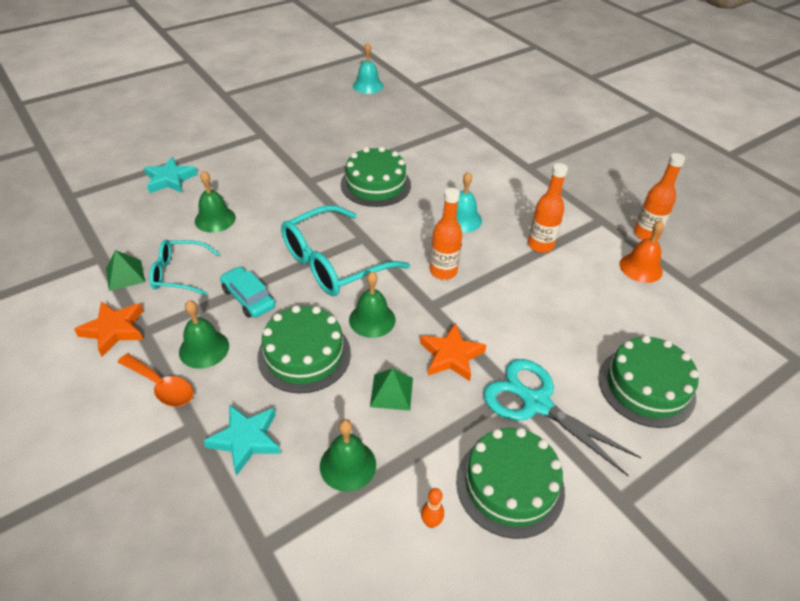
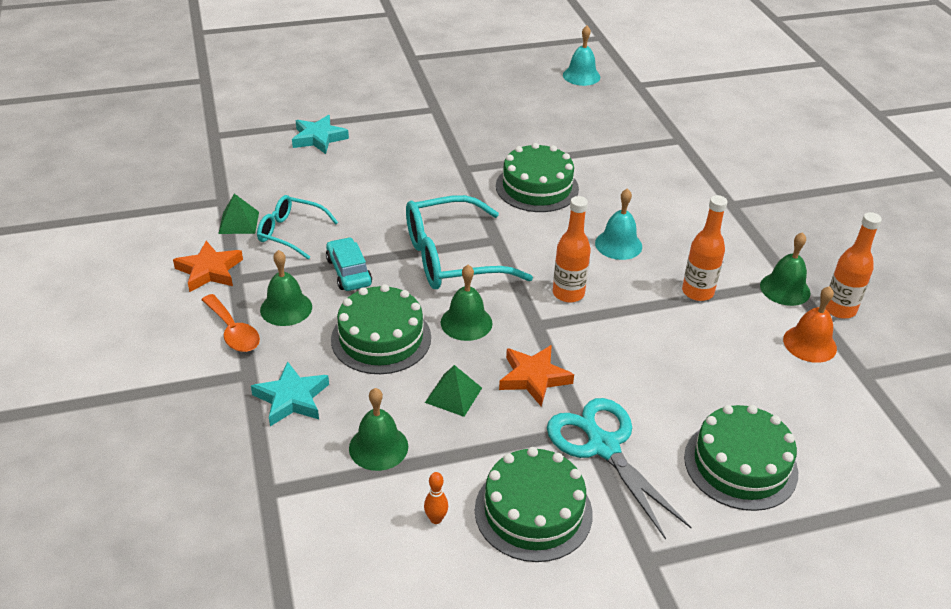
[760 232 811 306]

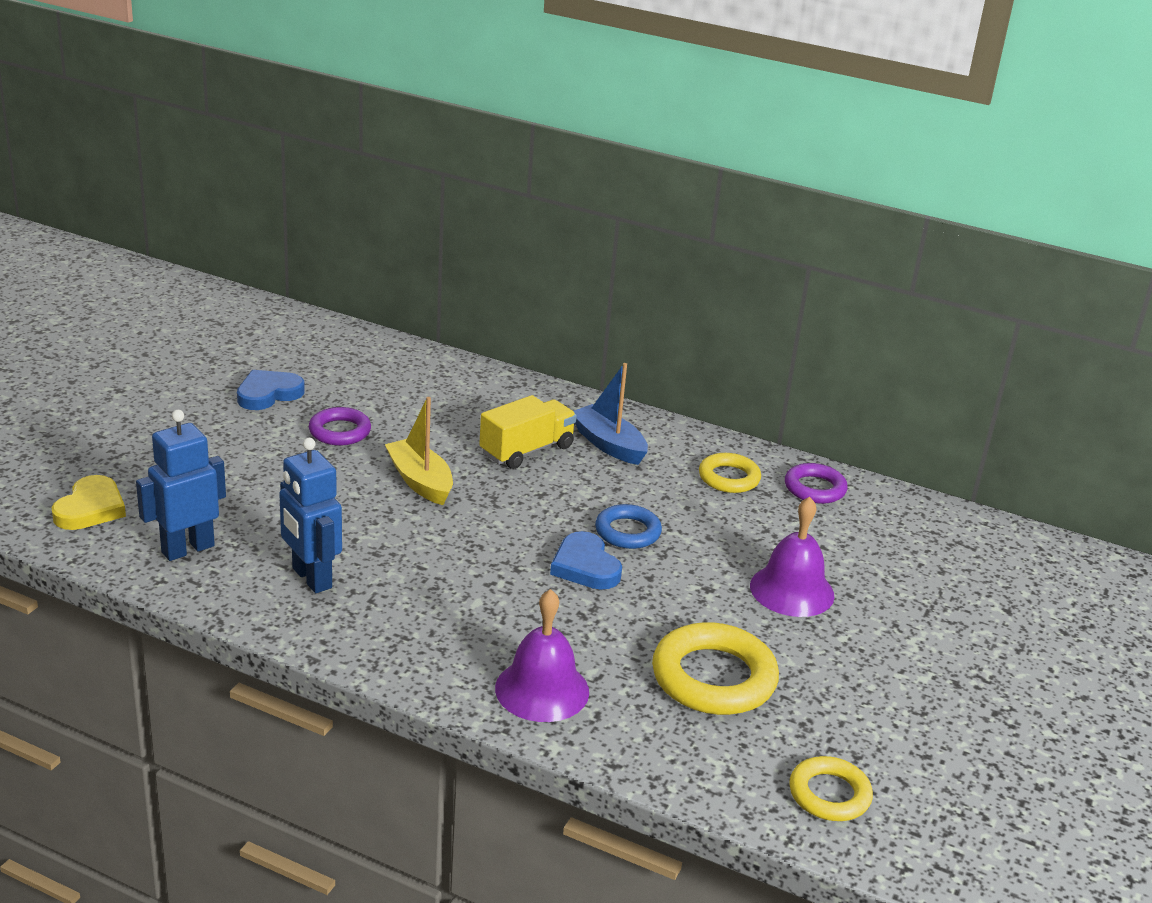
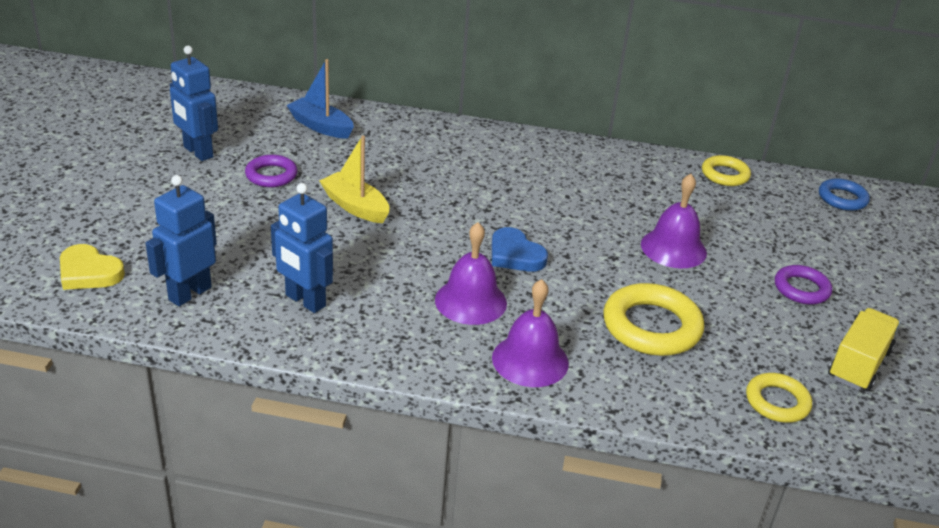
[60 244 125 290]
[170 46 218 161]
[287 59 354 139]
[435 222 507 325]
[702 155 751 186]
[775 265 832 304]
[819 178 870 211]
[828 308 900 391]

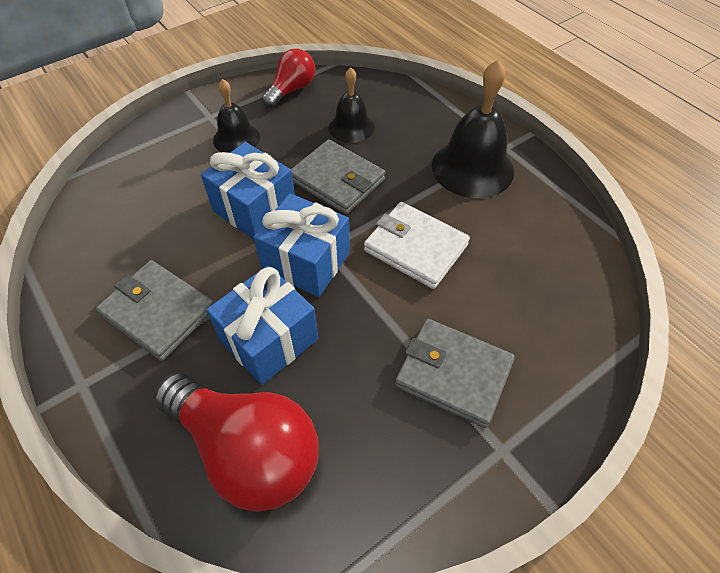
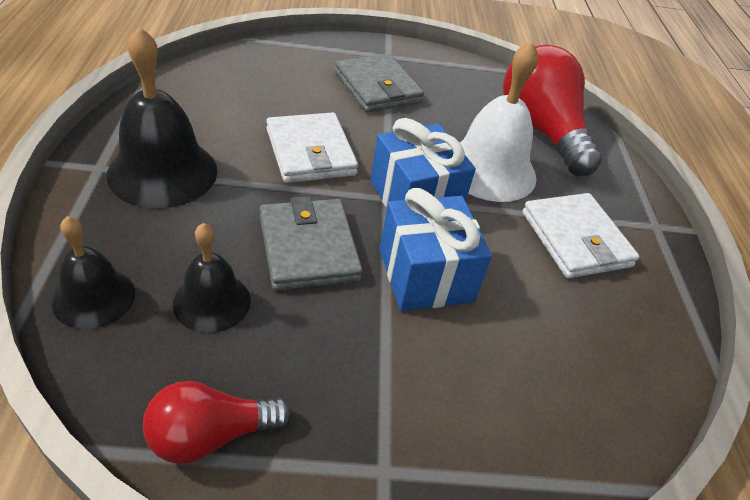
[52 216 135 330]
[460 41 538 202]
[522 193 640 278]

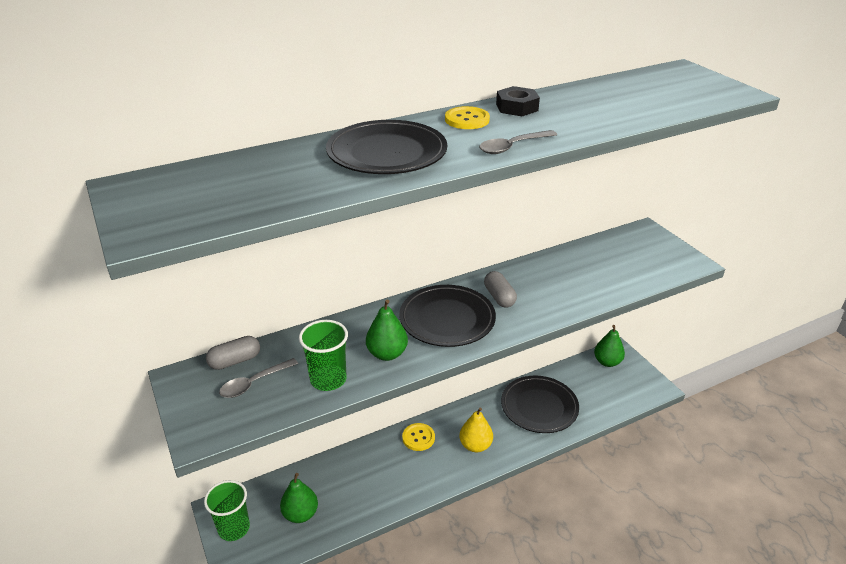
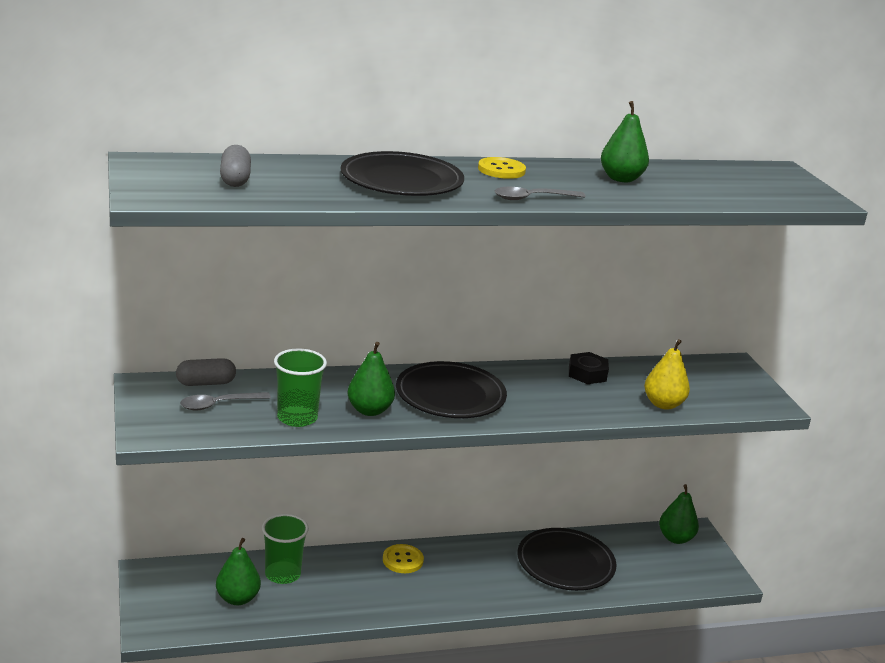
[220 145 251 187]
[262 514 309 584]
[569 352 609 384]
[601 101 649 182]
[644 339 690 410]

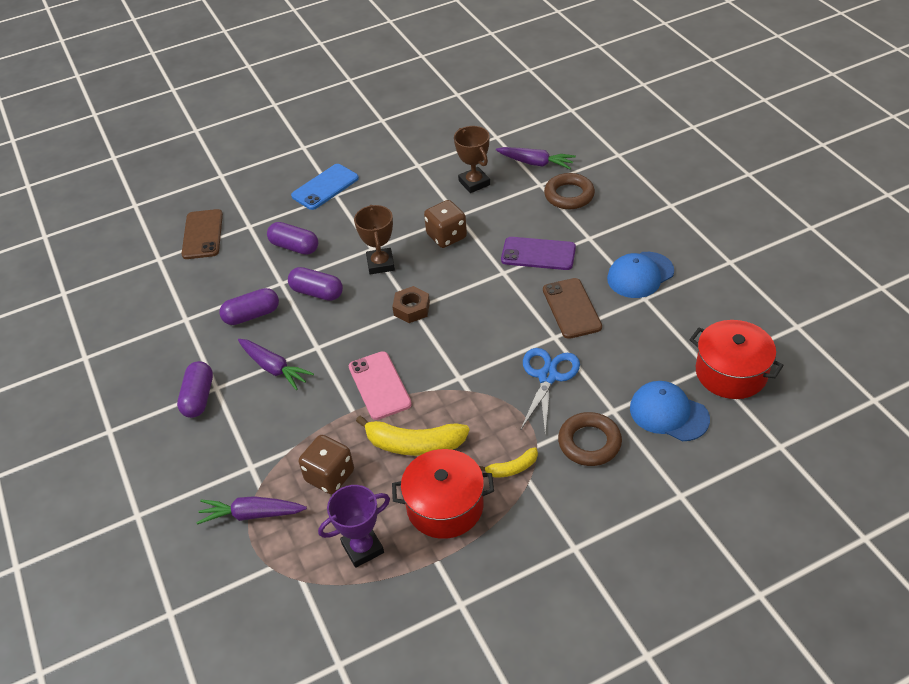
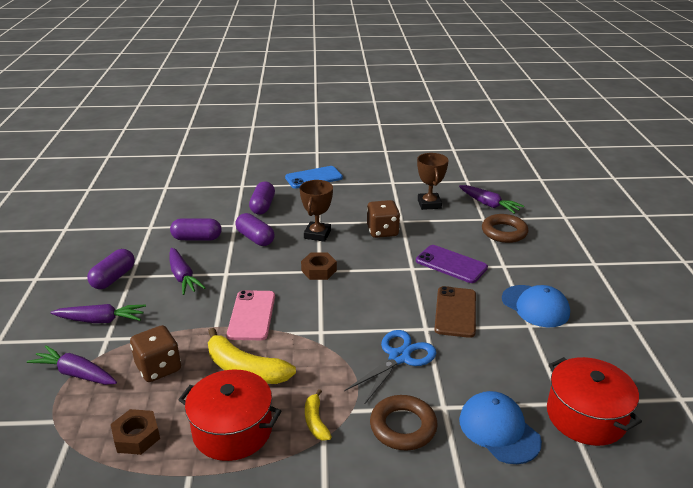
[51 304 146 323]
[111 409 160 455]
[249 181 275 215]
[305 389 332 441]
[502 285 570 327]
[182 209 223 259] (first image)

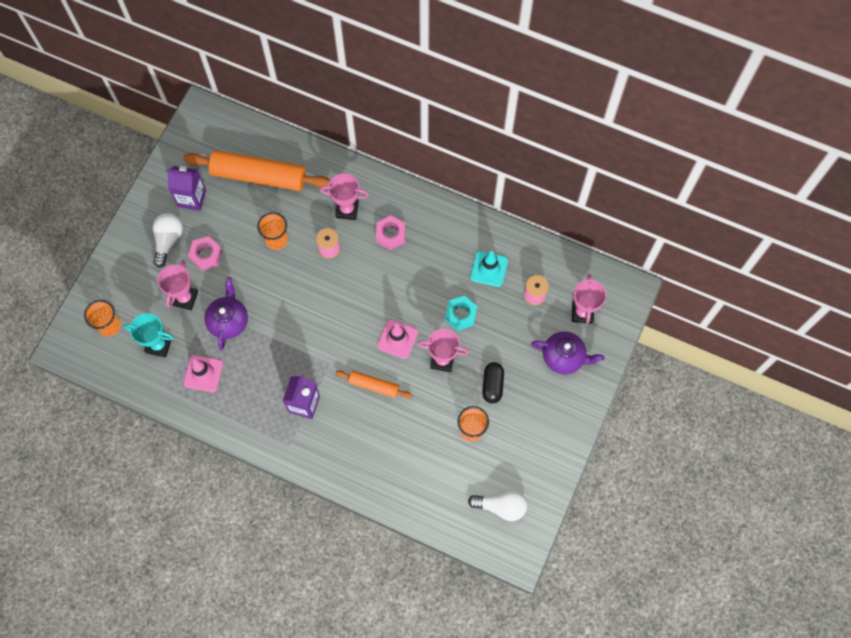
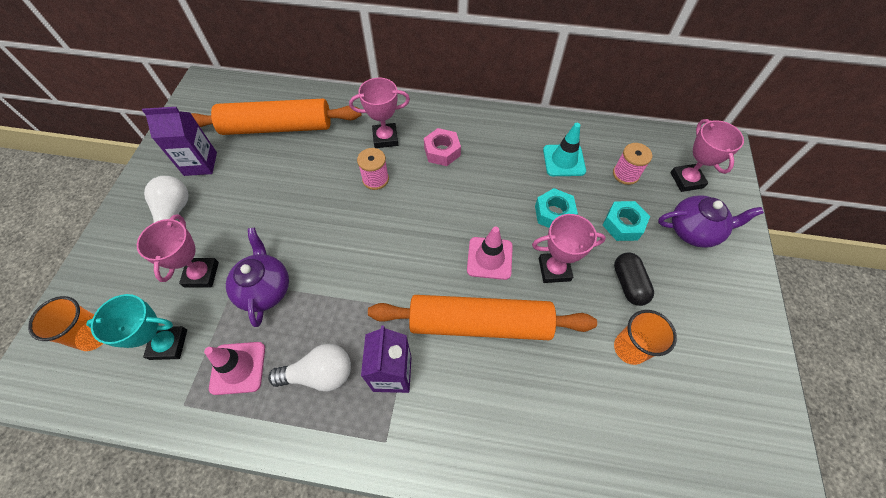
[268 344 351 391]
[368 295 597 340]
[602 201 650 241]
[188 236 222 270] (first image)
[257 212 288 250] (first image)

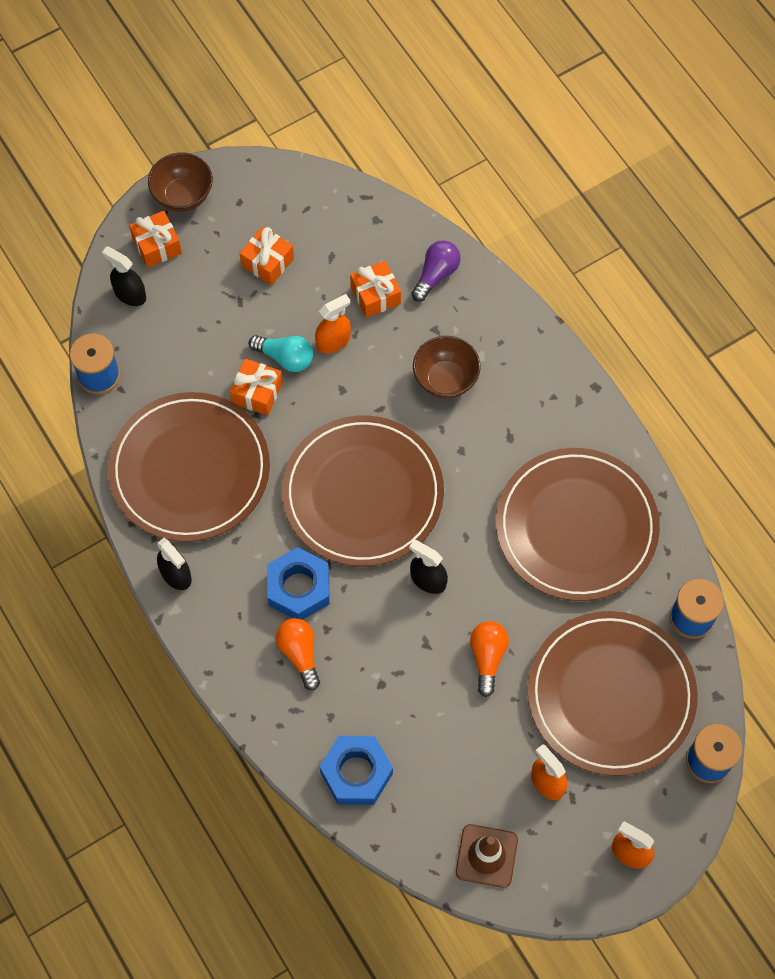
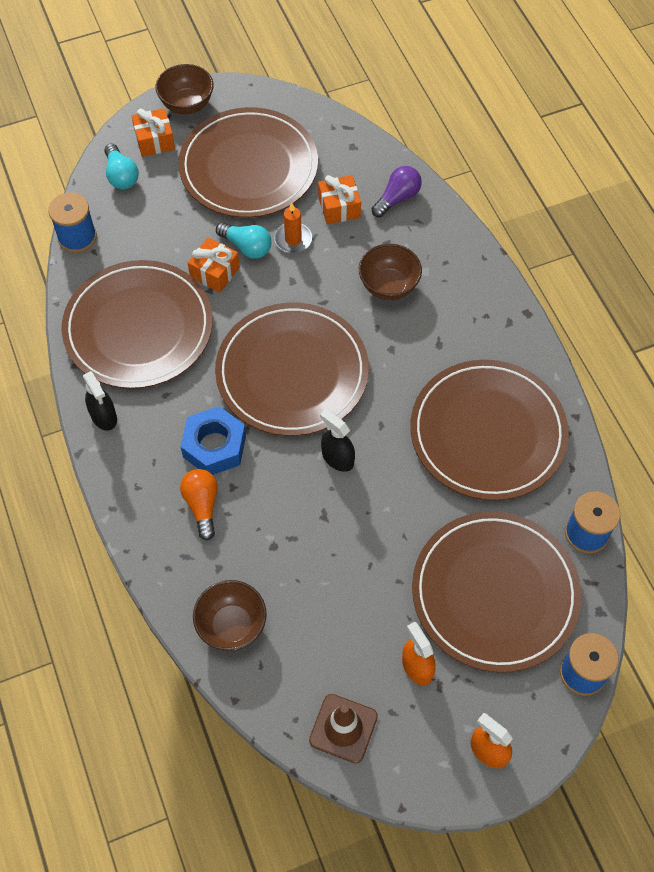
[105 143 139 189]
[178 107 318 218]
[193 580 267 651]
[274 203 312 253]
[470 621 509 697] (first image)

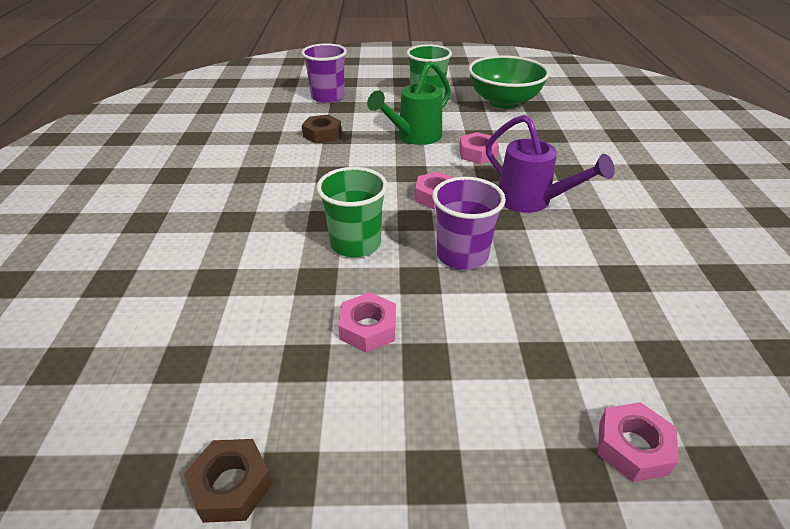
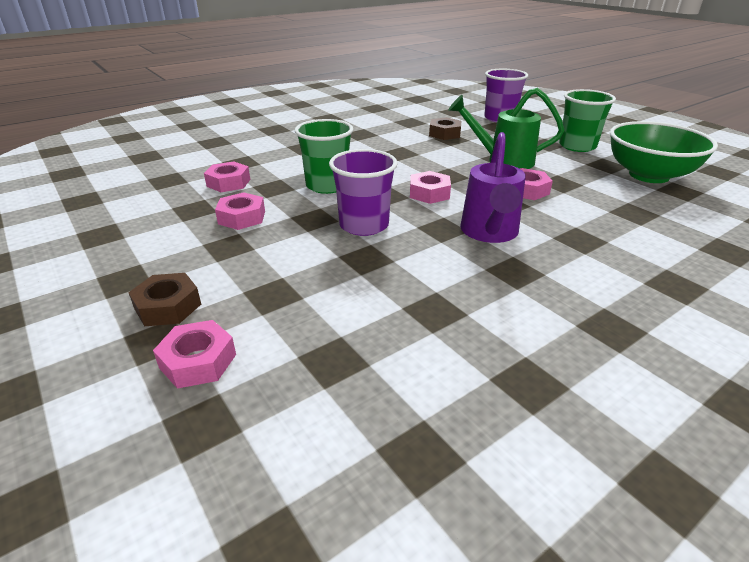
[128 273 201 326]
[204 161 250 192]

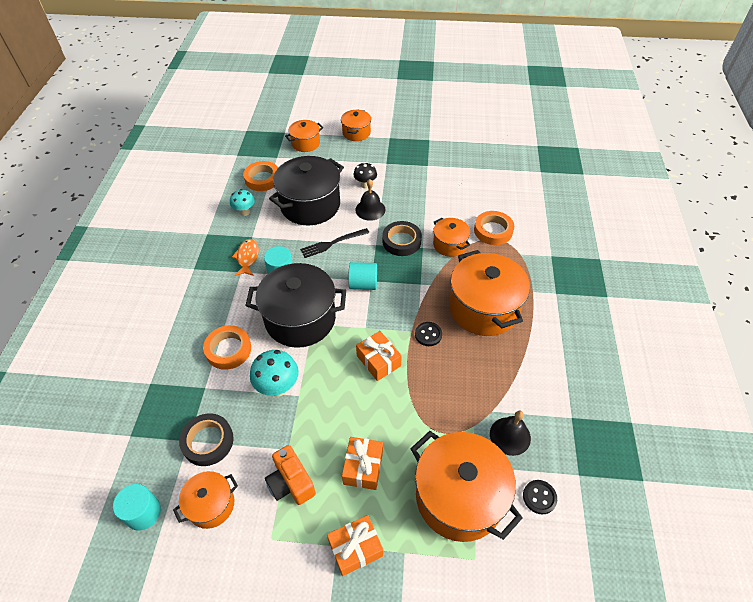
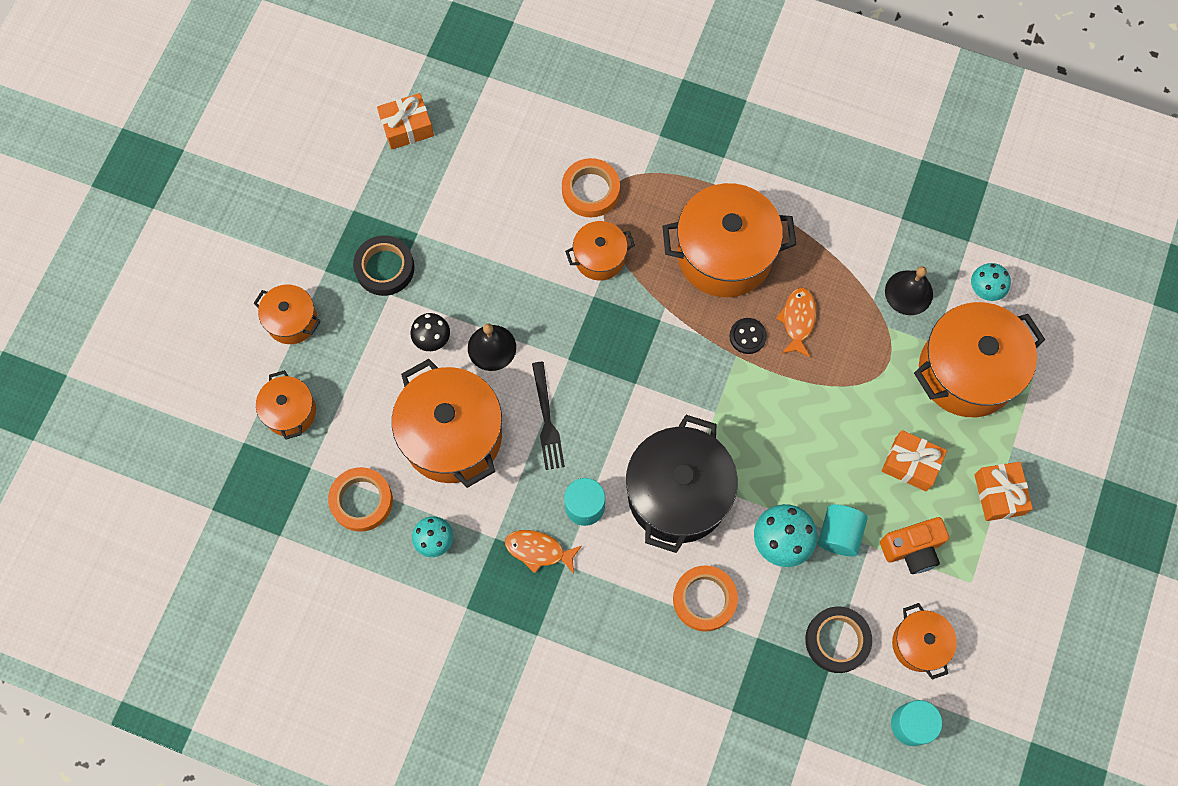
[353 235 414 296]
[377 93 434 150]
[392 359 502 488]
[776 288 816 357]
[818 504 868 556]
[971 263 1011 301]

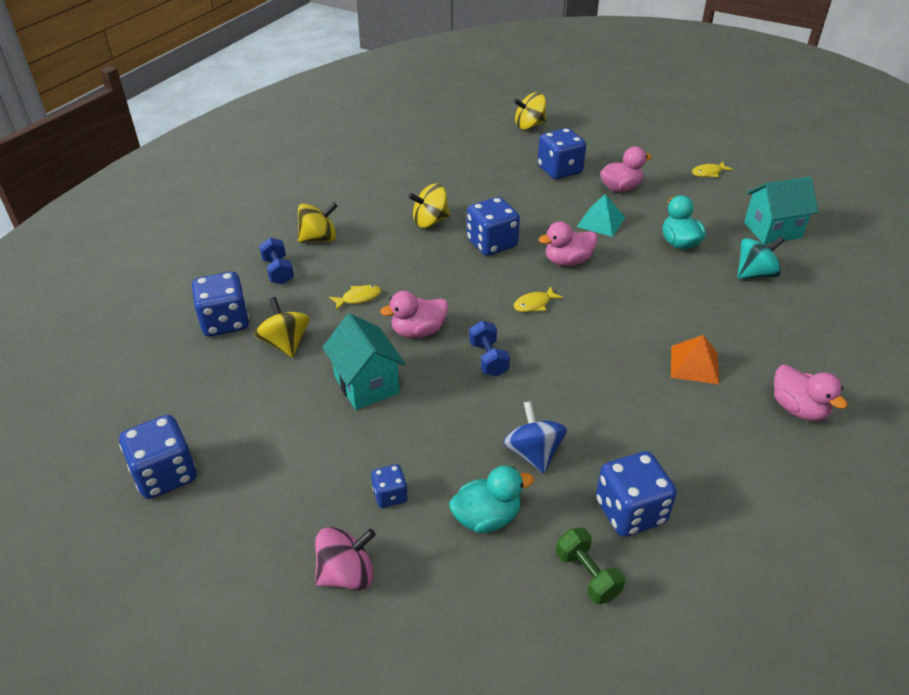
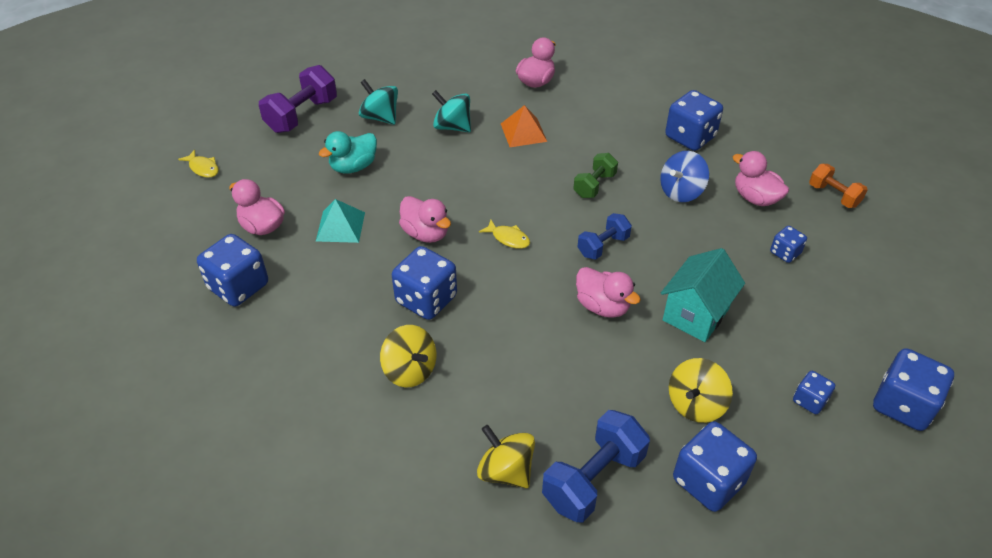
[259 65 337 133]
[432 90 471 132]
[542 410 650 522]
[573 153 618 198]
[732 151 789 206]
[793 371 835 414]
[809 164 868 208]
[315 527 376 590] (first image)
[329 285 381 310] (first image)
[513 92 546 130] (first image)

